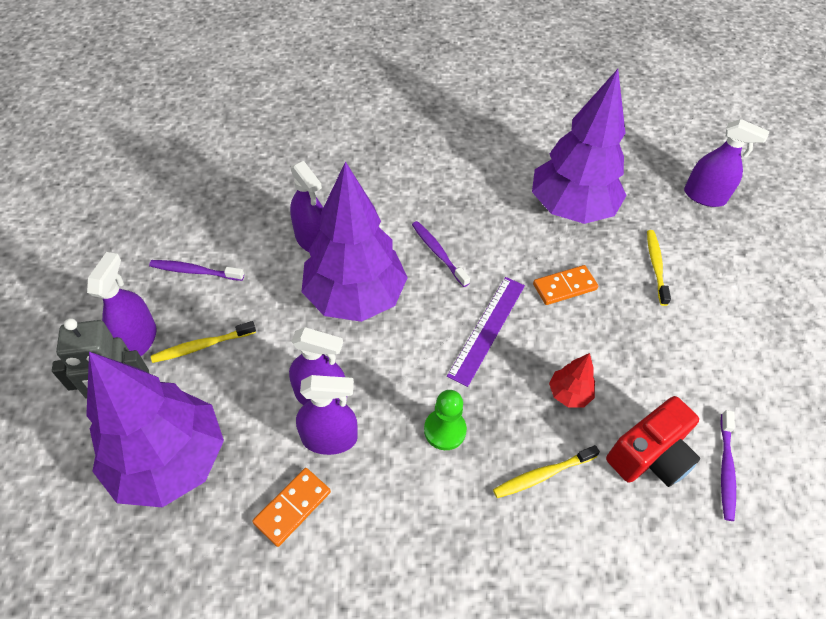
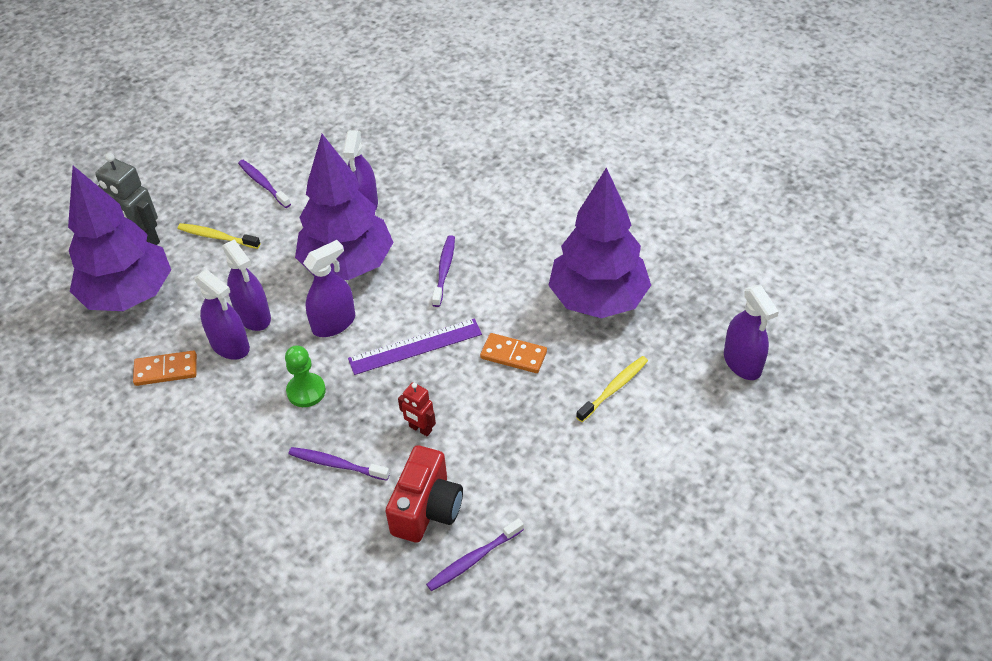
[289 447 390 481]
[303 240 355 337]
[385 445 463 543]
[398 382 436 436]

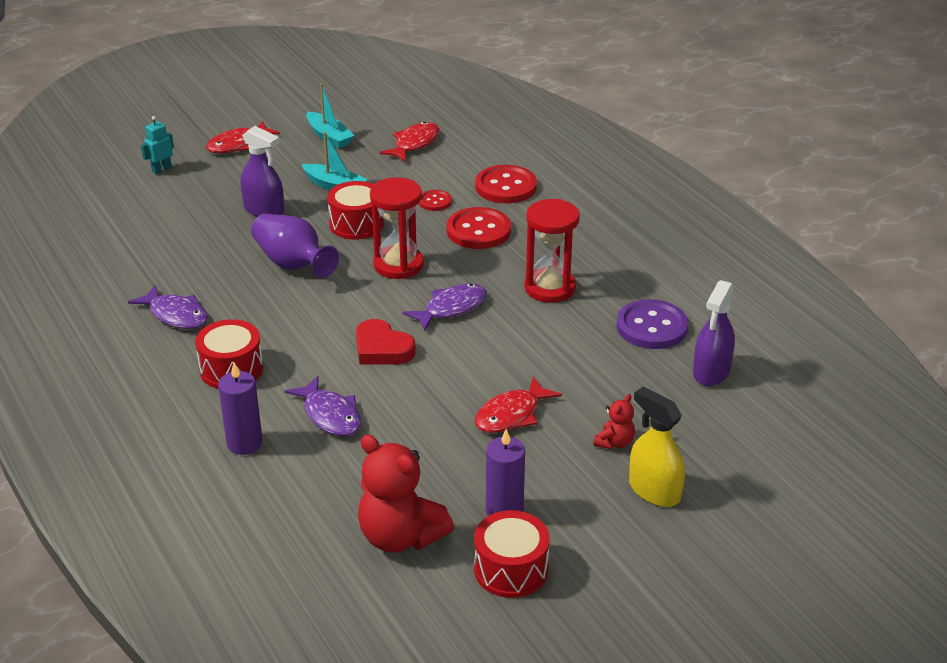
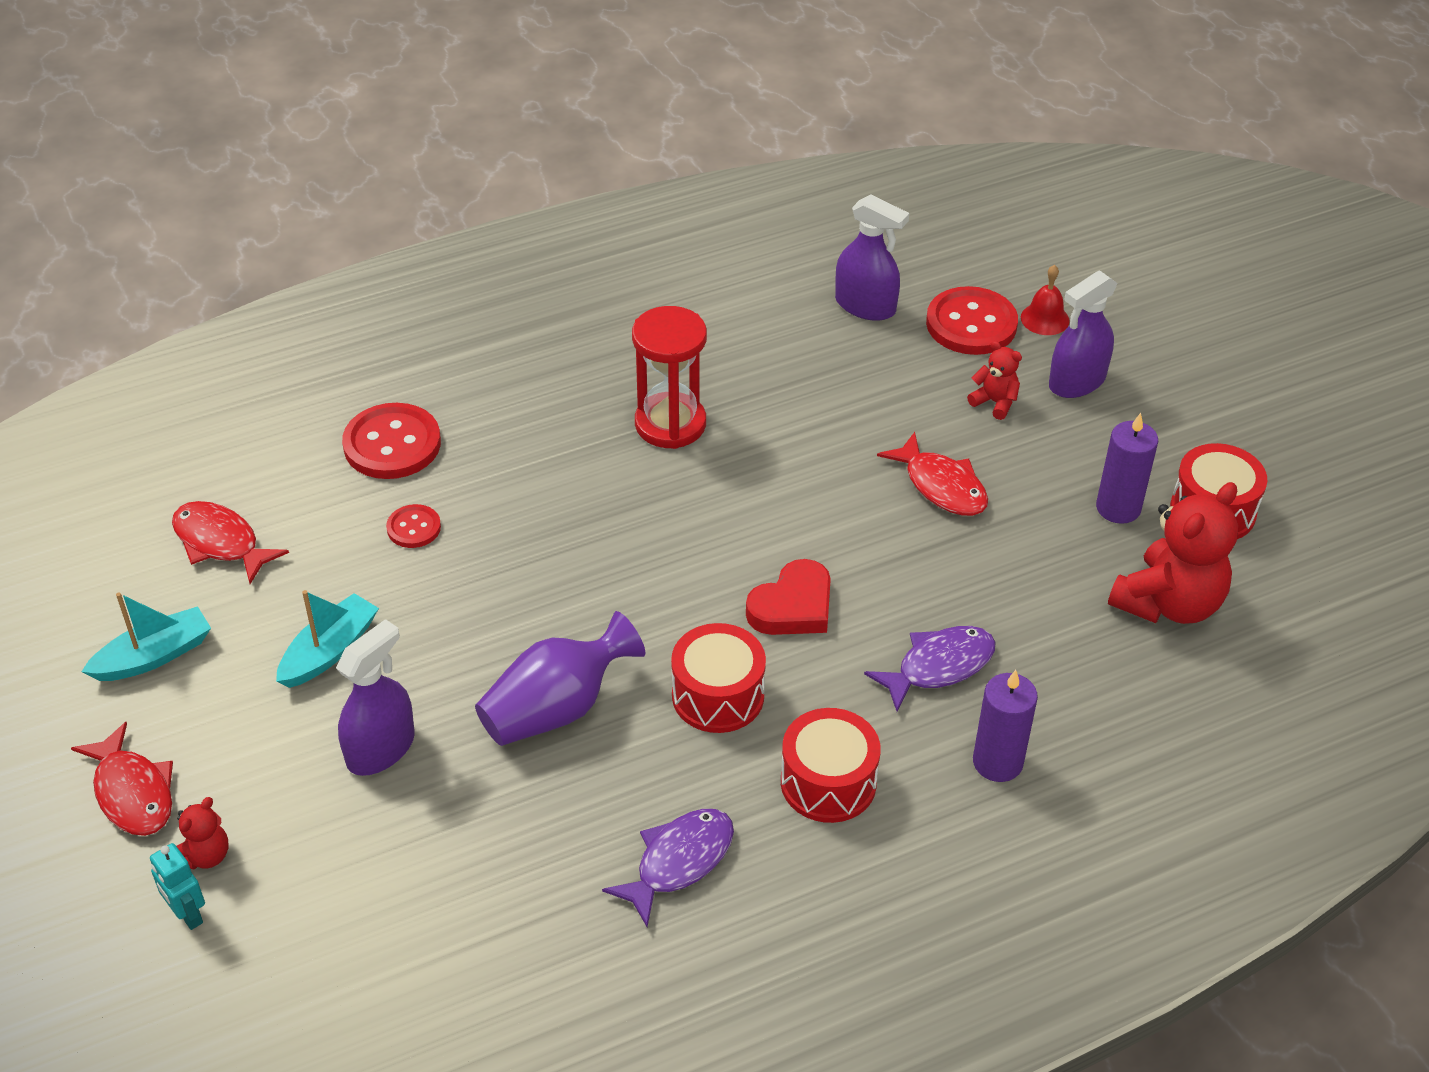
[177 797 228 869]
[671 623 766 733]
[926 286 1018 355]
[1021 265 1070 335]
[1049 270 1118 398]
[370 177 424 279] (first image)
[403 284 487 331] (first image)
[617 299 688 349] (first image)

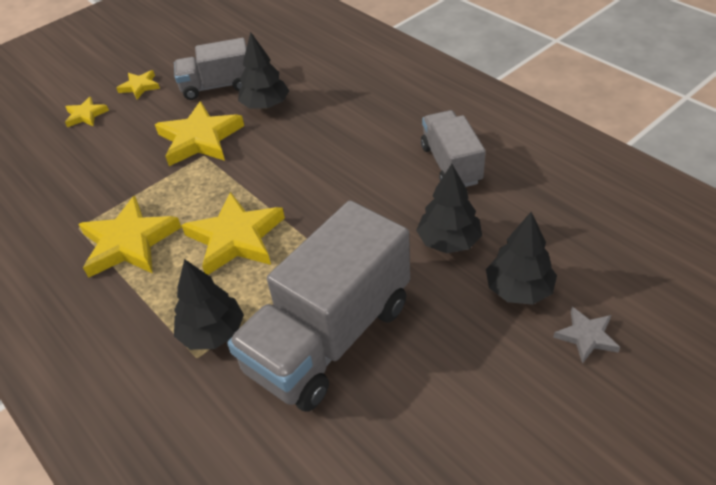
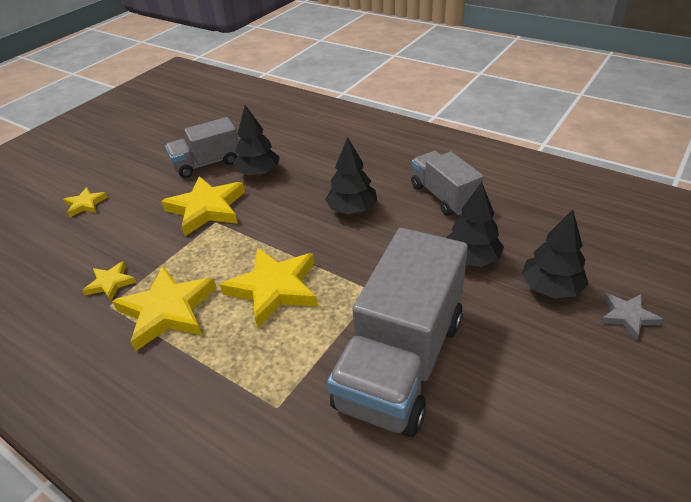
[82 261 136 301]
[325 137 377 214]

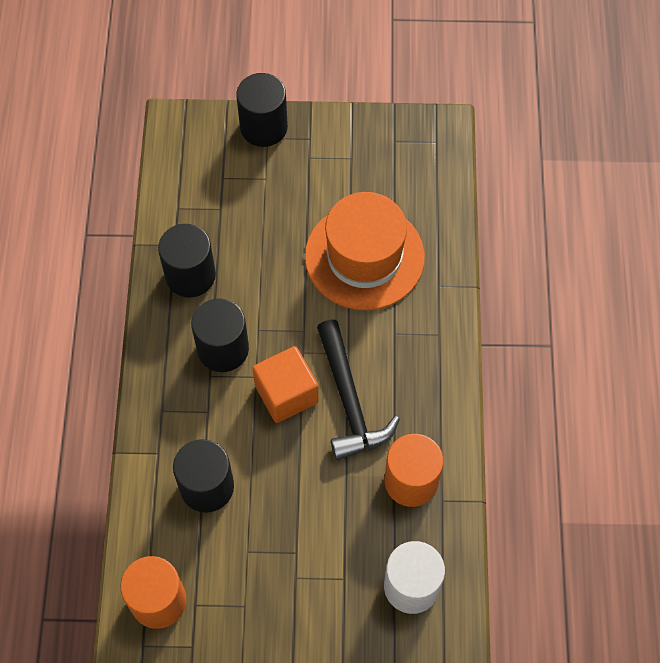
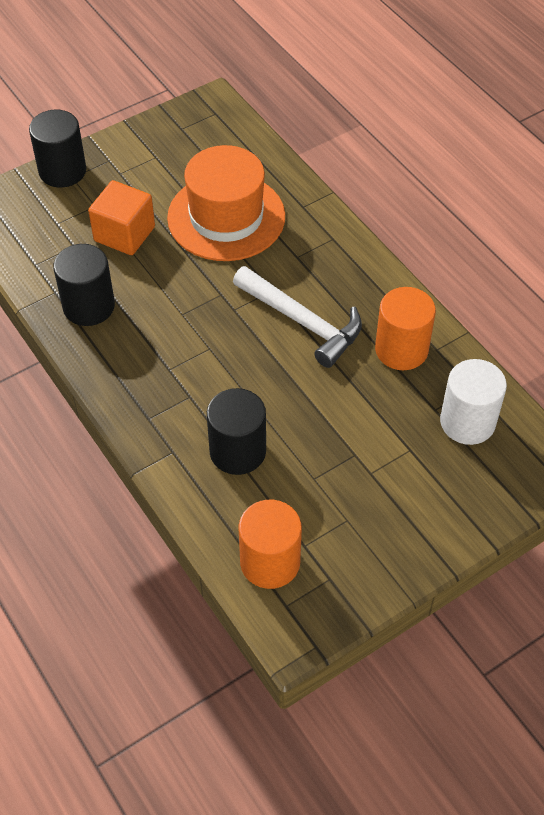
[88 180 155 255]
[233 266 362 368]
[191 299 249 372] (first image)

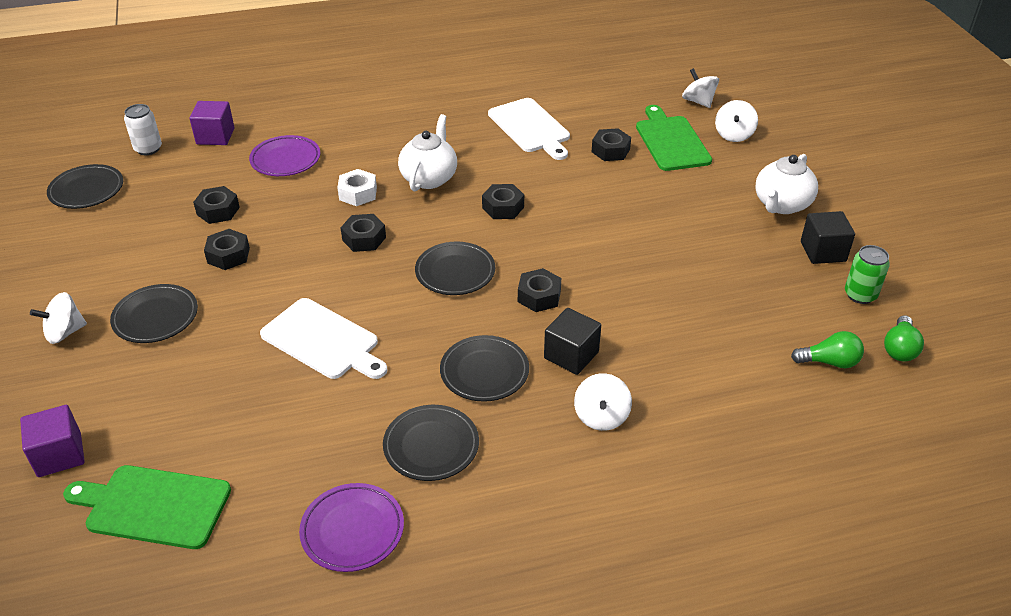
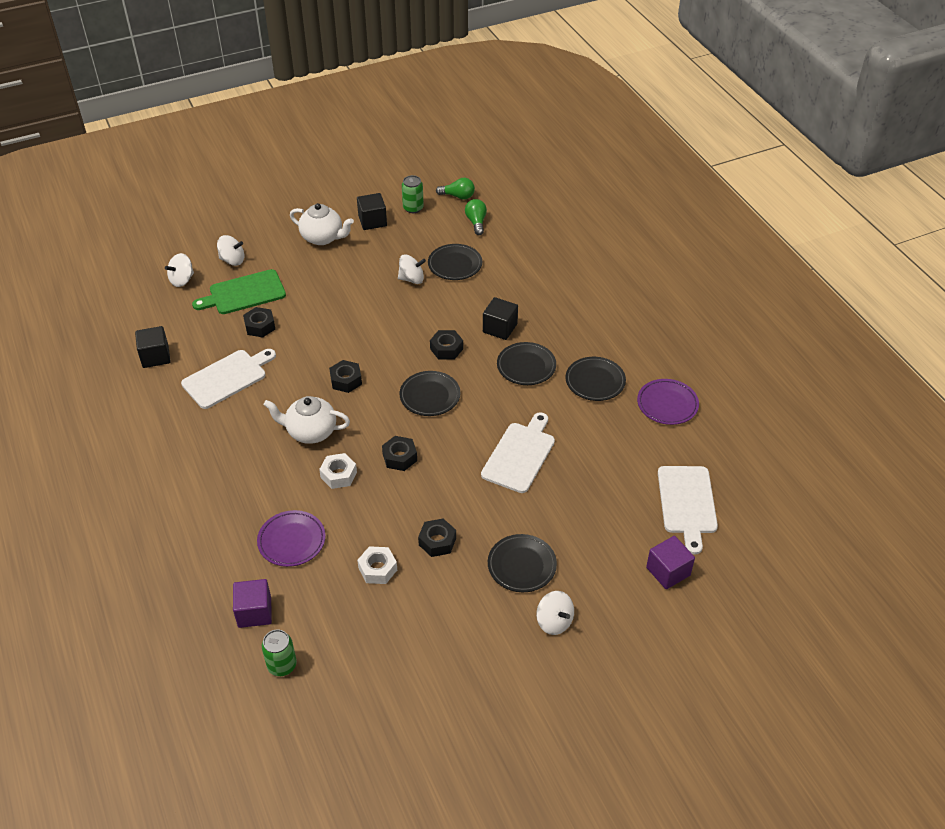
[135 326 171 368]
[262 630 297 676]
[357 546 397 584]
[398 254 426 284]
[428 244 482 280]
[658 466 718 554]

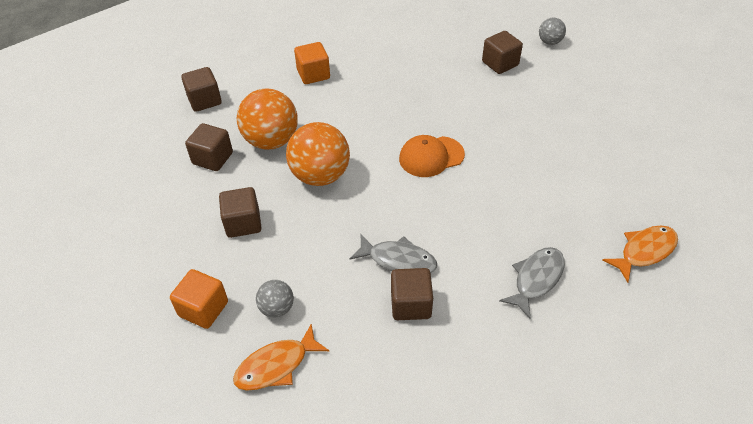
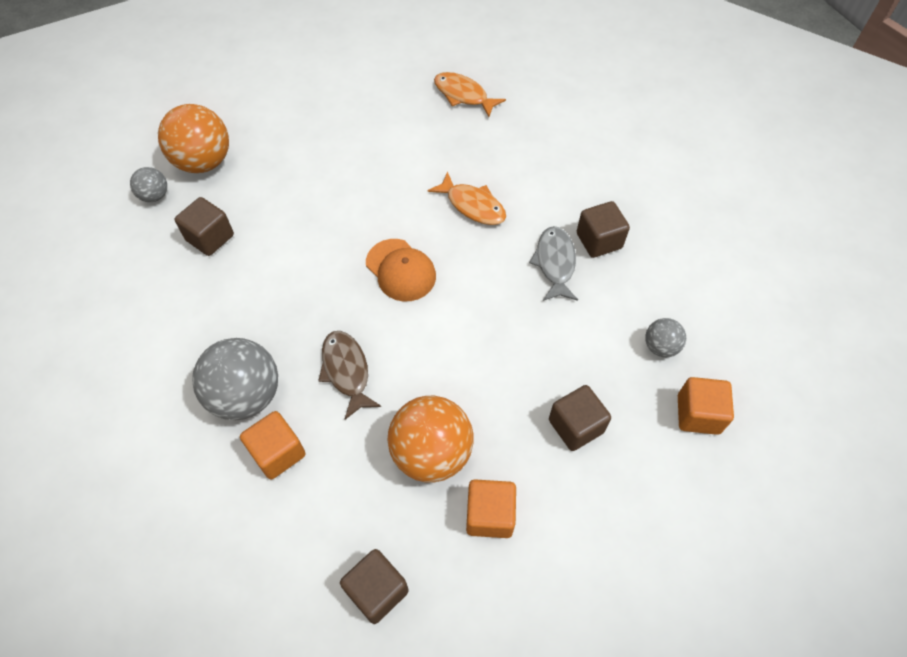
[158 104 229 173]
[192 338 278 420]
[318 331 381 420]
[427 171 506 225]
[466 479 516 538]
[499 247 565 319] (first image)

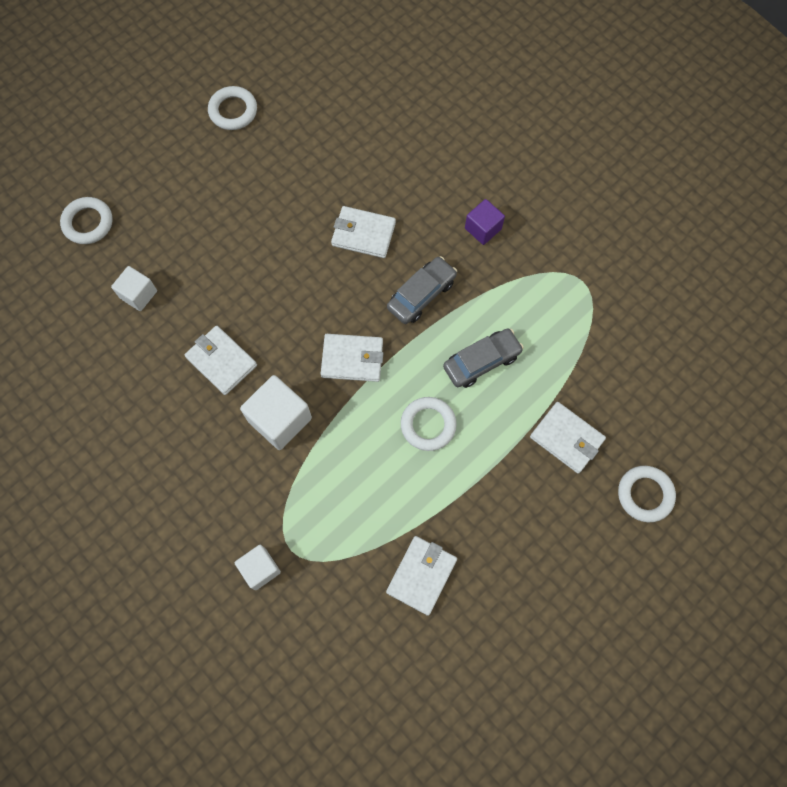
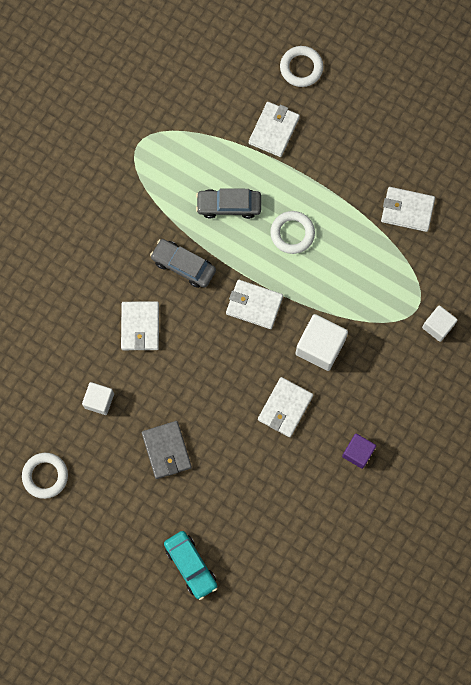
[82 382 114 415]
[142 421 192 479]
[164 531 217 600]
[196 188 261 219]
[226 280 283 329]
[342 434 376 469]

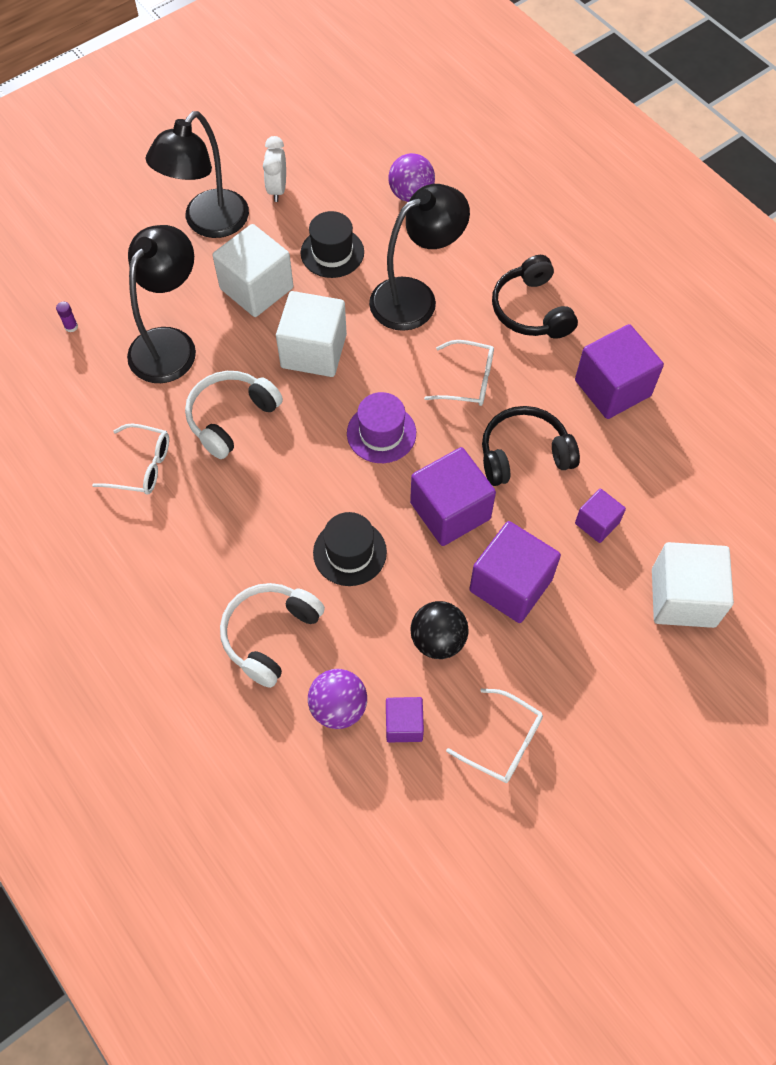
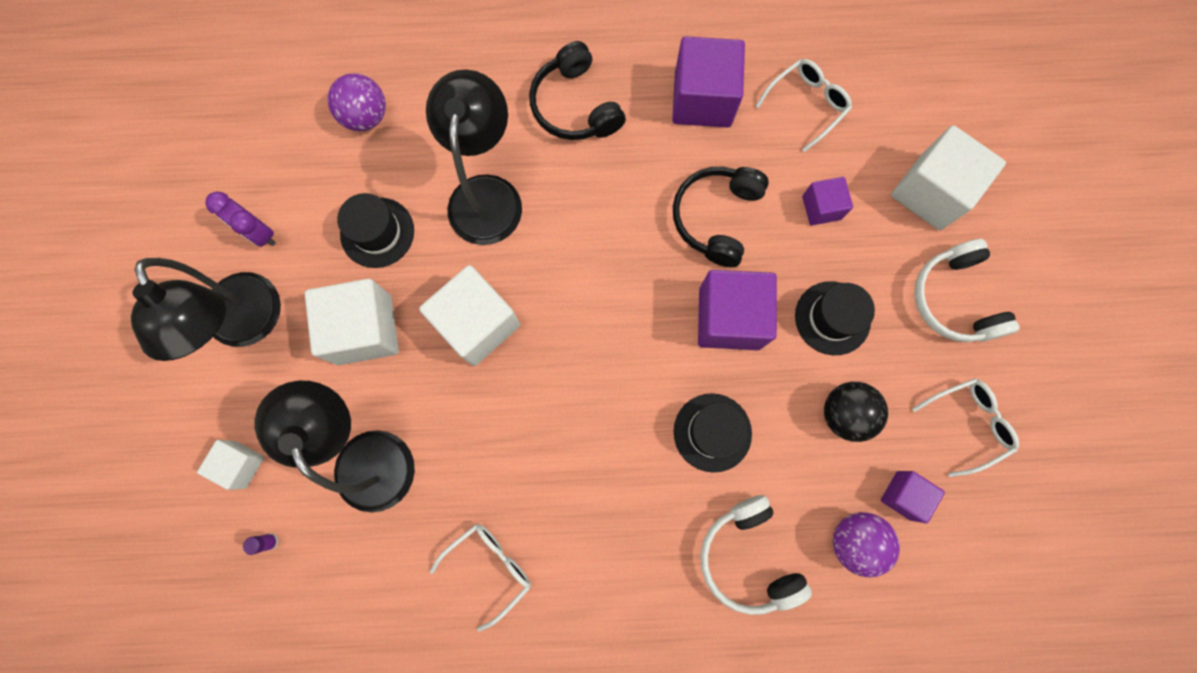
[197 440 264 490]
[205 191 276 247]
[529 41 626 140]
[756 59 852 152]
[795 281 875 355]
[914 239 1020 342]
[347 392 416 463] (first image)

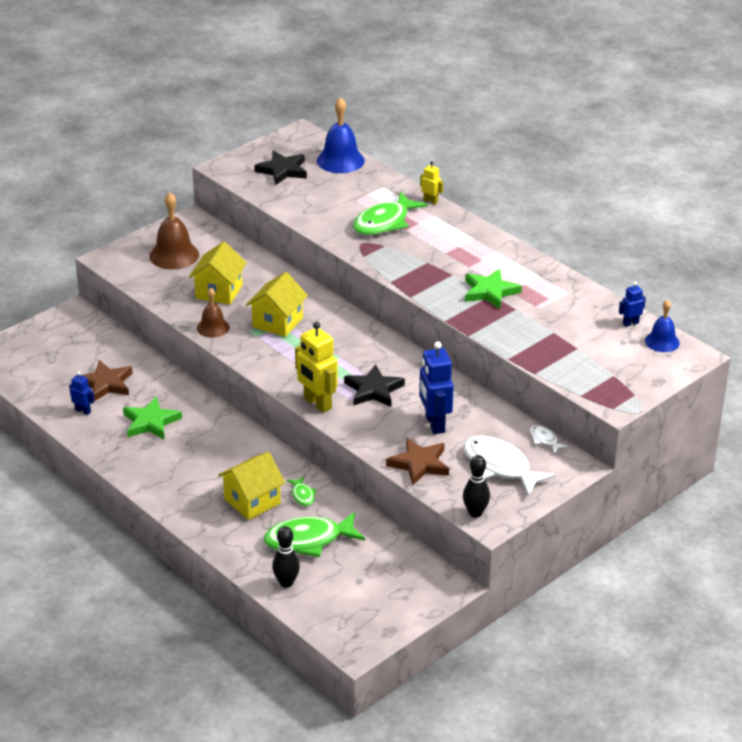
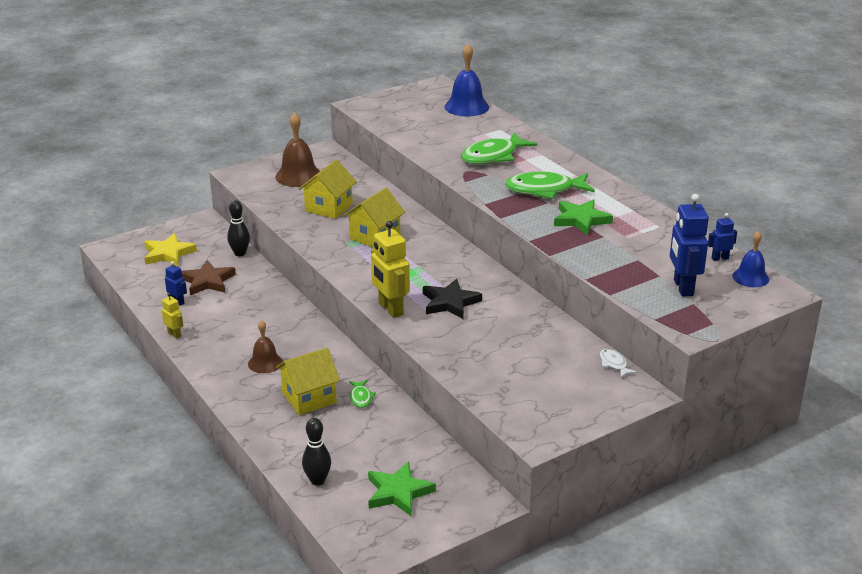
[144 233 197 266]
[162 293 183 339]
[227 200 250 256]
[248 320 283 373]
[368 462 436 516]
[505 172 595 199]
[670 194 709 297]
[254 151 307 185] (first image)
[386 438 449 485] (first image)
[464 436 555 496] (first image)

